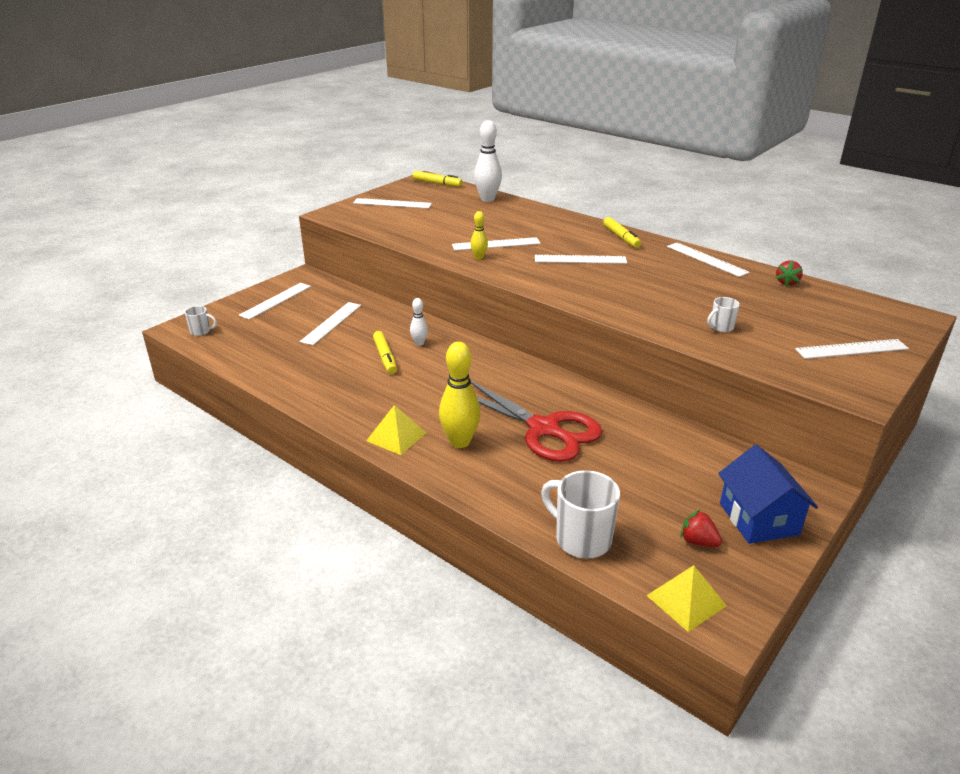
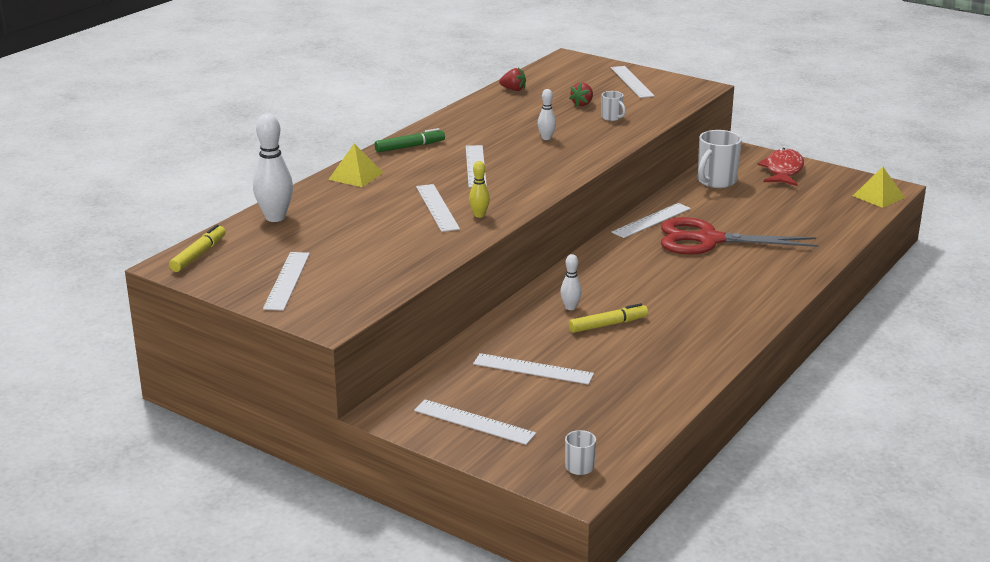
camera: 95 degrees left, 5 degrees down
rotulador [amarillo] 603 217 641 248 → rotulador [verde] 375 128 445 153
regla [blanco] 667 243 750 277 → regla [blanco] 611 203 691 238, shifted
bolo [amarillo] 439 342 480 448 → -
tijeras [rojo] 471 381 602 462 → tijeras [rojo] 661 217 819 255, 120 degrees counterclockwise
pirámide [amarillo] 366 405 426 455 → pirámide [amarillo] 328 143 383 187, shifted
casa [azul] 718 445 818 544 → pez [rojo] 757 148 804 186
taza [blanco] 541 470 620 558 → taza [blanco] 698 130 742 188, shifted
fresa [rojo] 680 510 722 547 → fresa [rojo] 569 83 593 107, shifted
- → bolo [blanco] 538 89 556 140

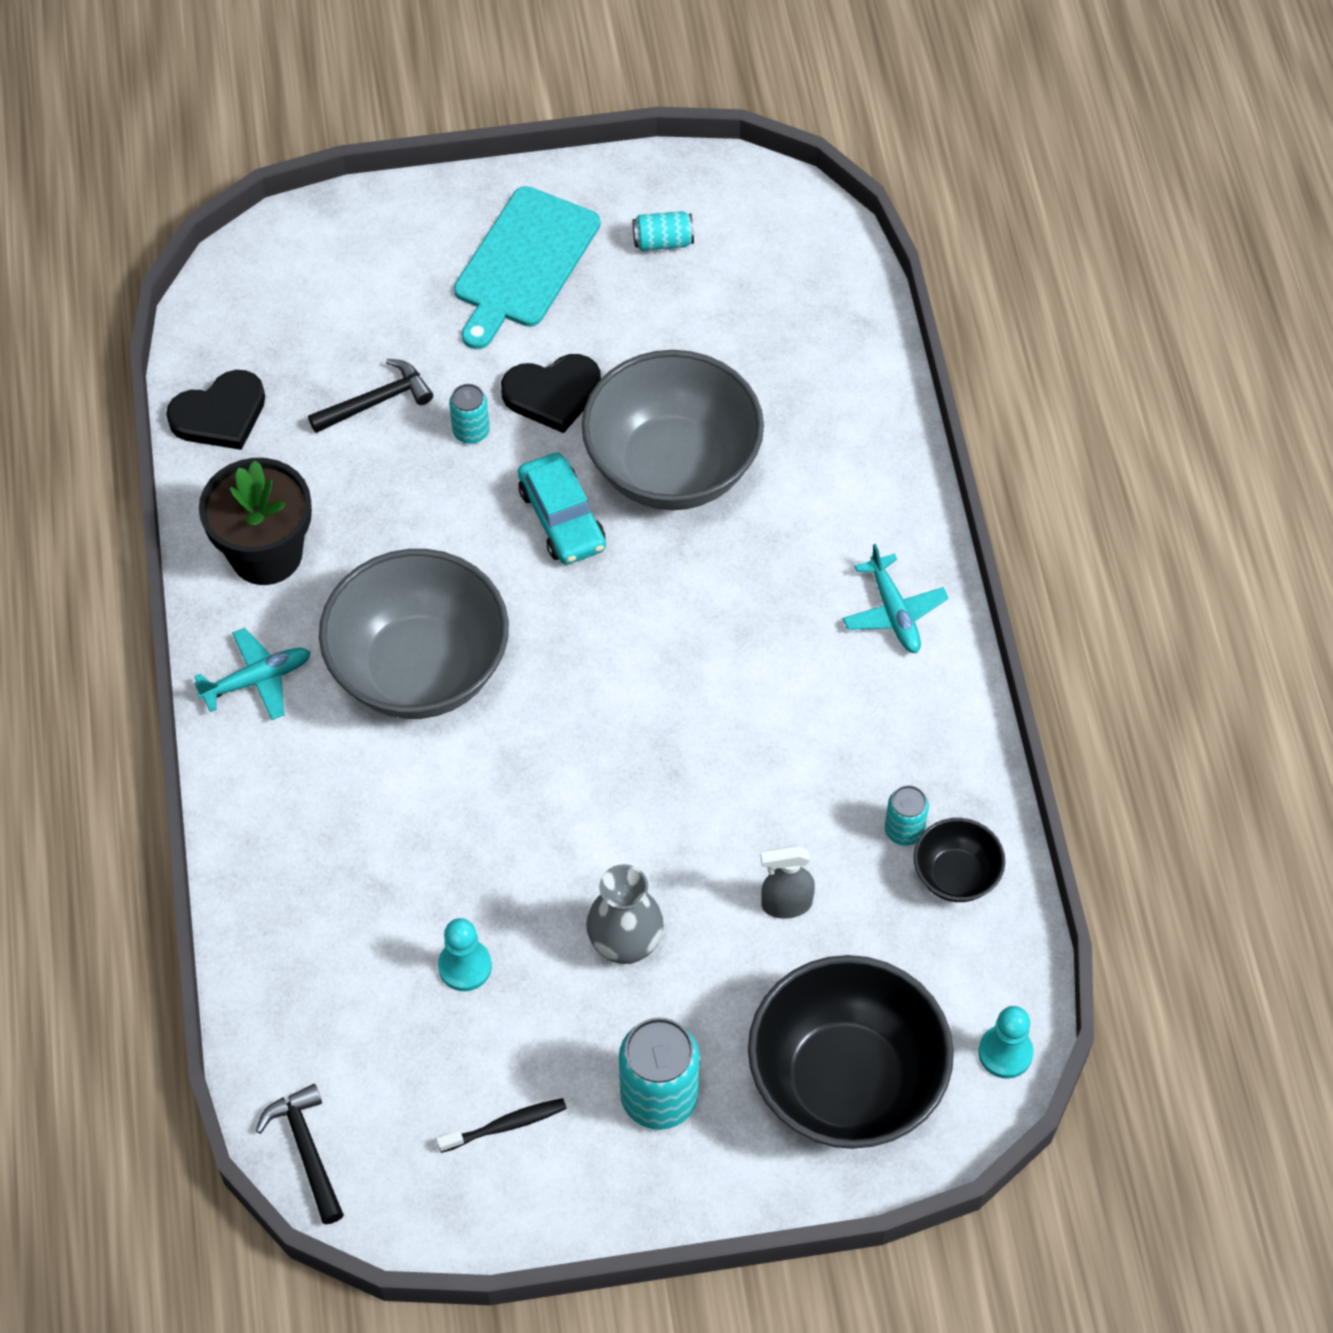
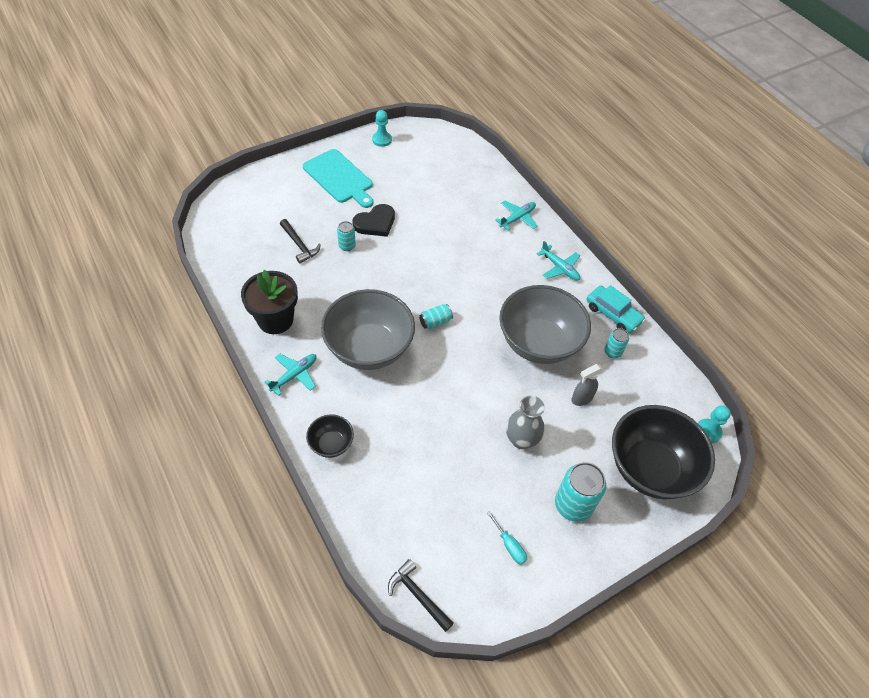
camera: 25 degrees left, 5 degrees down
tabla de cortar [turquesa] 454 186 600 349 → tabla de cortar [turquesa] 303 149 374 208, 45 degrees counterclockwise
lata [turquesa] 632 211 694 251 → lata [turquesa] 419 304 453 329, shifted
cuenco [gris] 582 350 764 510 → cuenco [gris] 499 285 591 364, shifted
martillo [negro] 308 359 433 433 → martillo [negro] 280 219 321 264, 105 degrees clockwise
corazón [negro] 166 370 265 450 → -
coche [turquesa] 518 452 606 565 → coche [turquesa] 587 285 645 333, shifted
cuenco [negro] 914 818 1005 902 → cuenco [negro] 306 414 354 458, shifted
peón [turquesa] 438 918 492 991 → peón [turquesa] 372 110 392 147, shifted
cepillo de dientes [negro] 436 1098 567 1153 → destornillador [turquesa] 487 511 527 565
- → avión [turquesa] 495 201 538 231

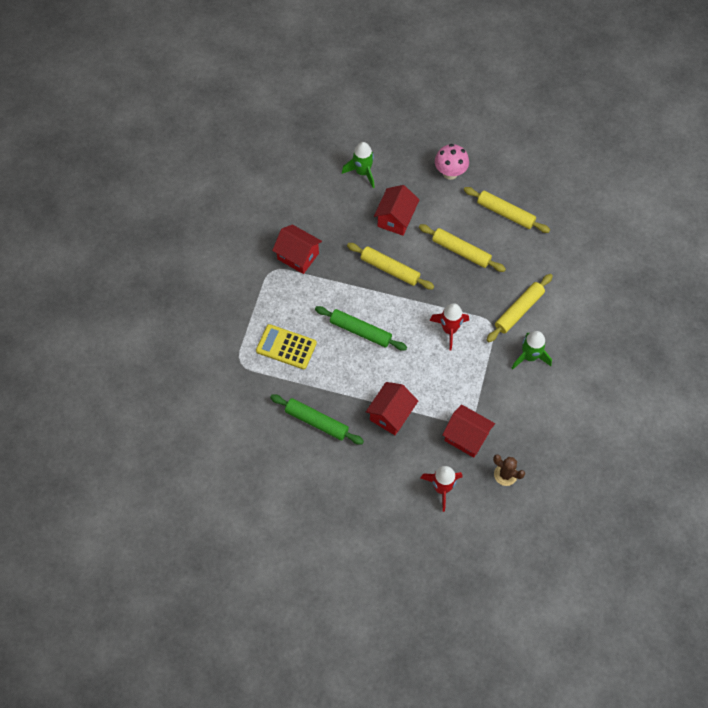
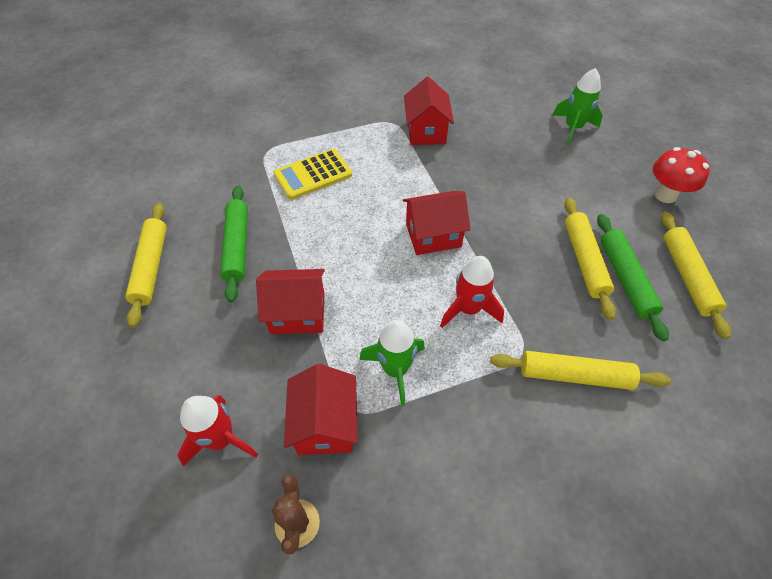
camera: 55 degrees right, 10 degrees down
seta [rosa] 435 144 469 180 → seta [rojo] 653 147 710 203
casa [rojo] 374 185 419 236 → casa [rojo] 403 191 471 255, shifted
rodillo [amarillo] 347 243 435 290 → rodillo [amarillo] 125 203 167 328, shifted
rodillo [verde] 315 306 407 351 → rodillo [verde] 597 214 669 341, shifted
calculadora [amarillo] 256 324 317 369 → calculadora [amarillo] 273 149 352 200, 105 degrees counterclockwise
cohete [verde] 512 331 552 370 → cohete [verde] 359 320 425 406, shifted

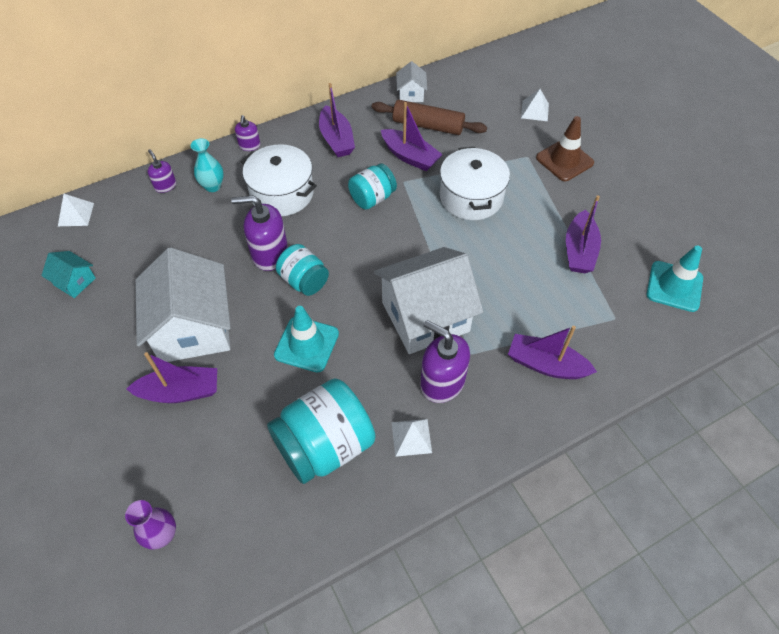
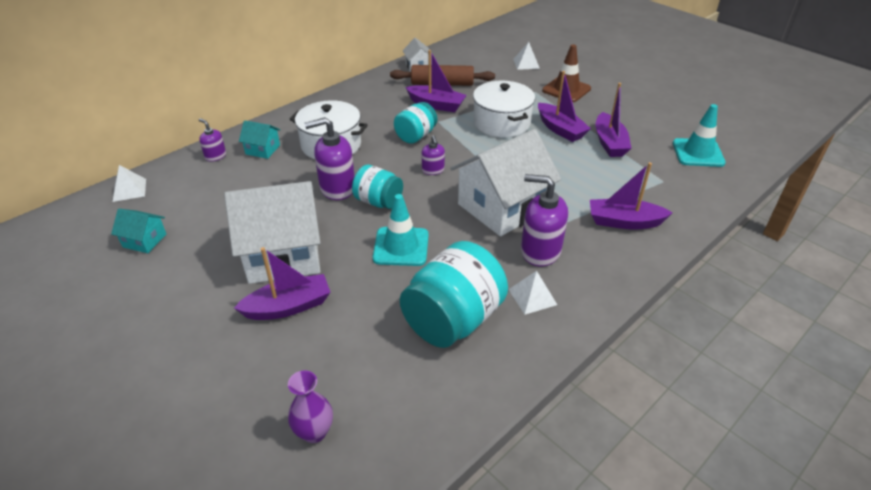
camera: 15 degrees left, 15 degrees down
barco [morado] 319 83 355 157 → barco [morado] 538 71 591 142, shifted
dispensador de jabón [morado] 235 115 260 151 → dispensador de jabón [morado] 422 135 445 175, shifted
florero [turquesa] 191 138 224 192 → casa [turquesa] 239 120 280 159
casa [blanco] 135 247 231 362 → casa [blanco] 224 181 321 284, 75 degrees counterclockwise

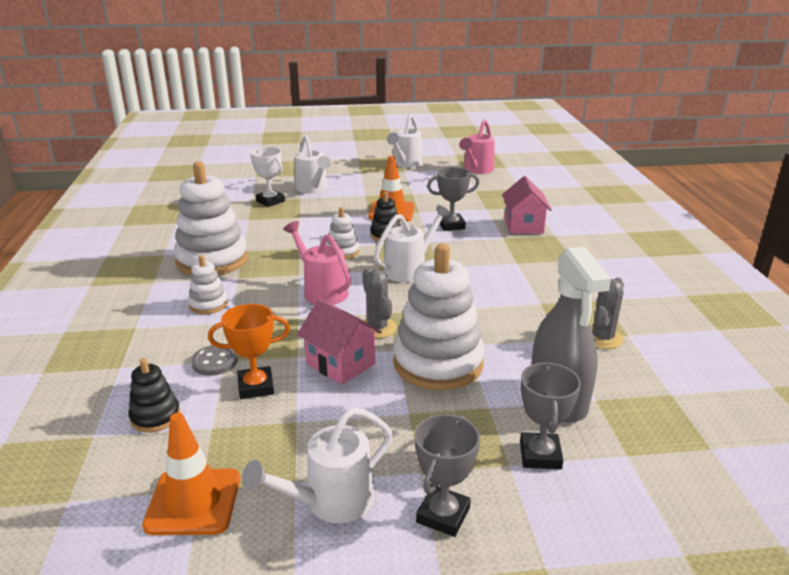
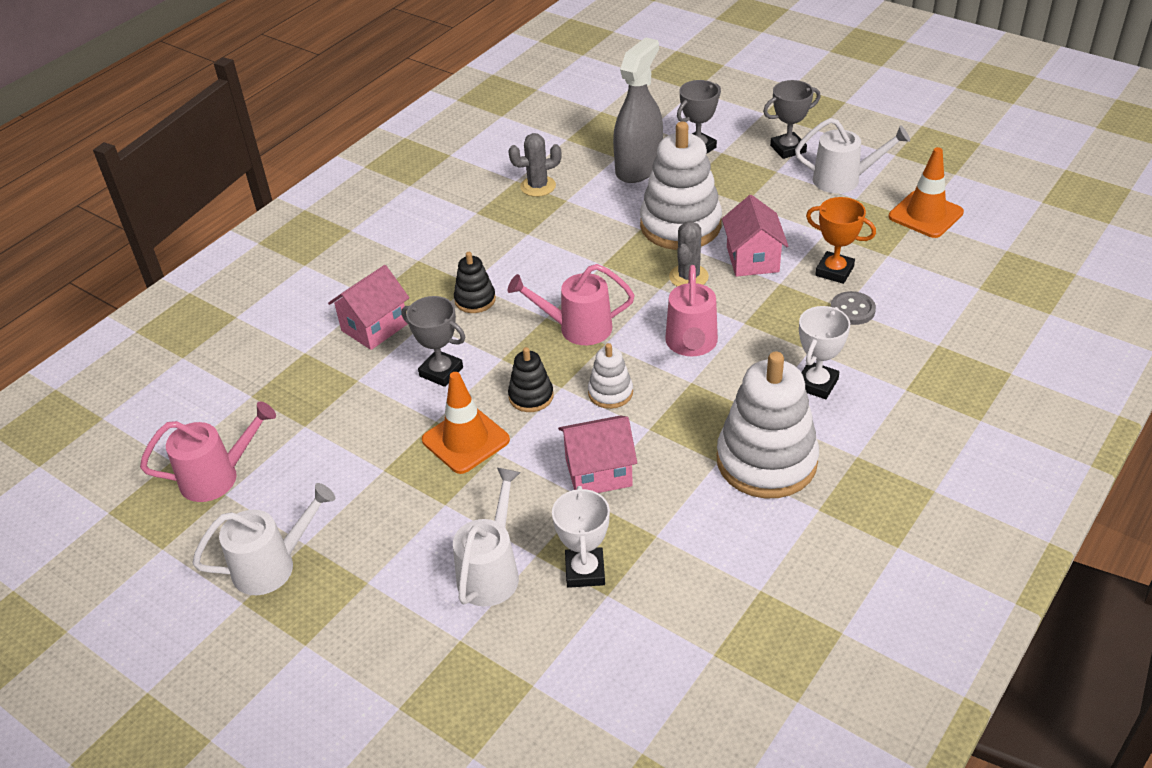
camera: 135 degrees left, 15 degrees up
regadera [blanco] 374 205 451 283 → regadera [rosa] 508 264 634 345
juguete apilable [blanco] 188 255 228 314 → trofeo [blanco] 799 306 850 399
juguete apilable [negro] 128 358 180 433 → juguete apilable [negro] 454 252 496 313, shifted
- → casa [rosa] 558 415 637 493

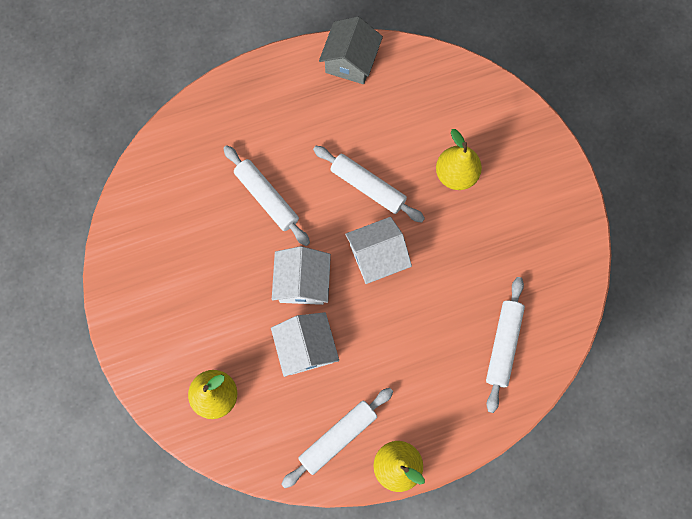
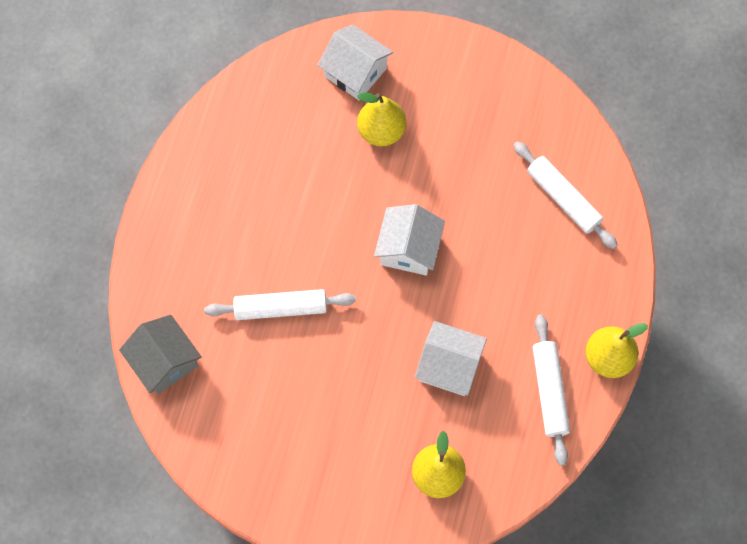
camera: 55 degrees left, 5 degrees down
casa [gris] 319 16 383 84 → casa [gris] 119 315 202 394, shifted
rodillo [blanco] 313 146 425 223 → -
casa [blanco] 272 246 331 305 → casa [blanco] 317 25 393 101, shifted

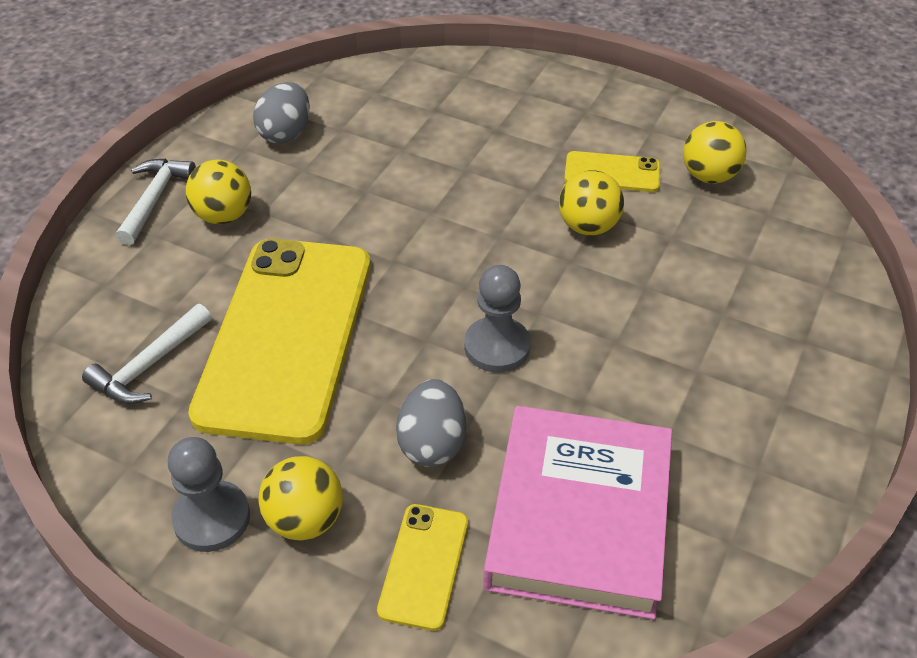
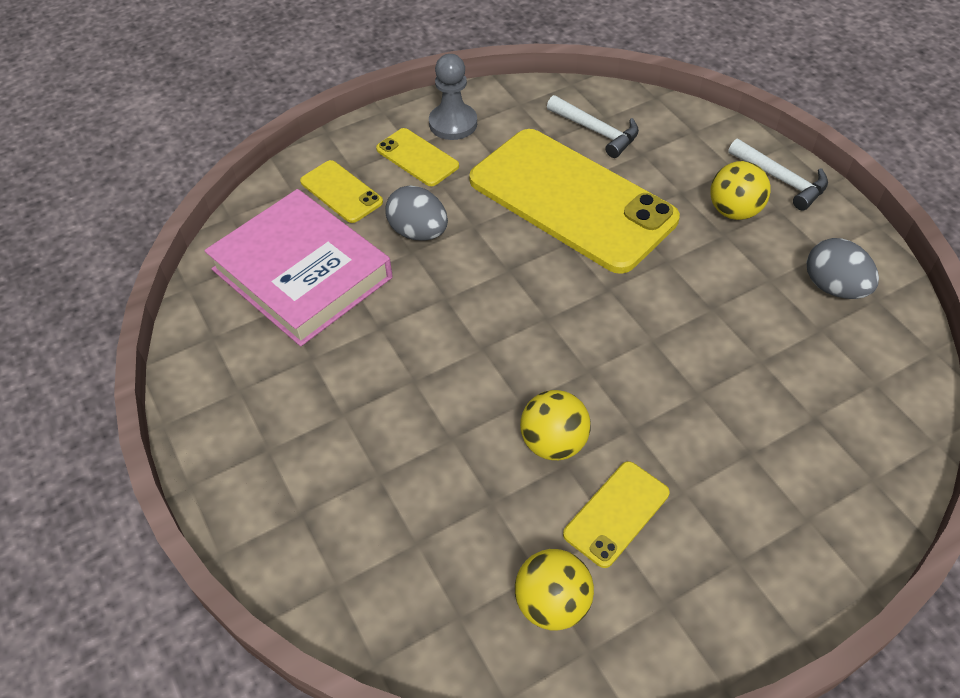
camera: 125 degrees right, 5 degrees up
peón [gris] 464 265 531 373 → -
martillo [blanco] 82 304 212 404 → martillo [blanco] 547 95 639 158, 150 degrees clockwise
pelota [amarillo] 258 456 343 541 → móvil [amarillo] 376 128 459 186

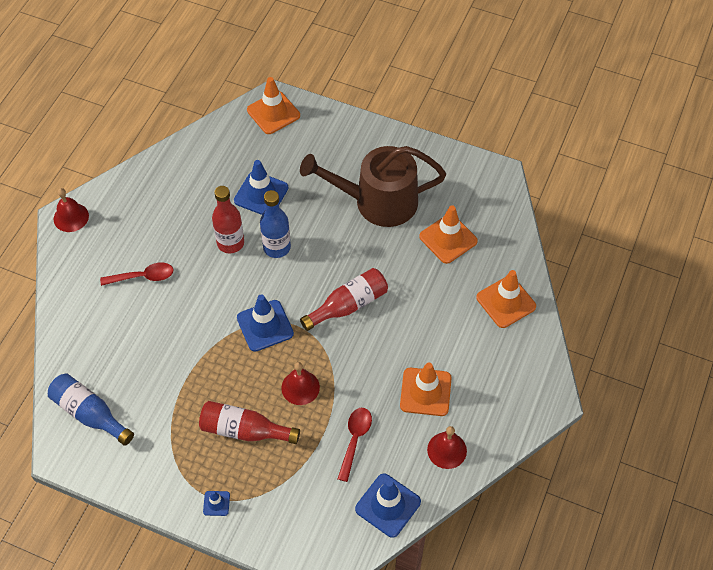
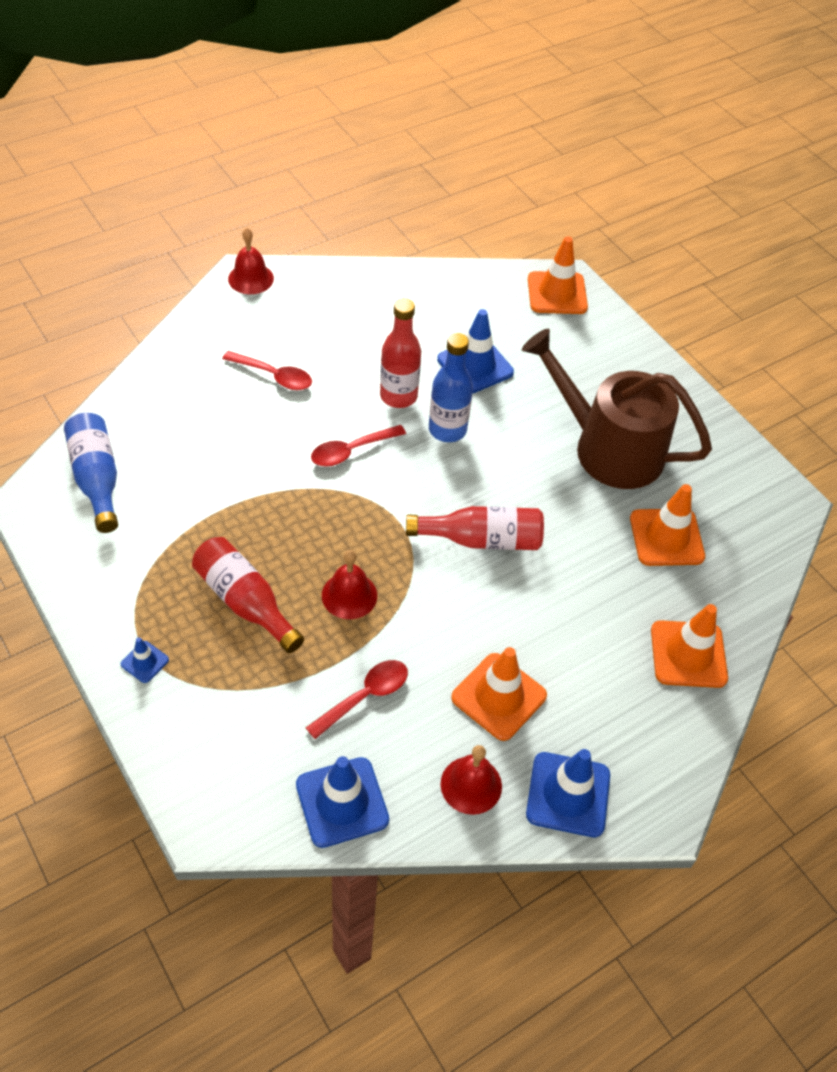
camera: 30 degrees right, 5 degrees down
cono de tráfico [azul] 237 294 294 352 → cono de tráfico [azul] 526 749 610 837, shifted
- → cuchara [rojo] 311 425 406 467

